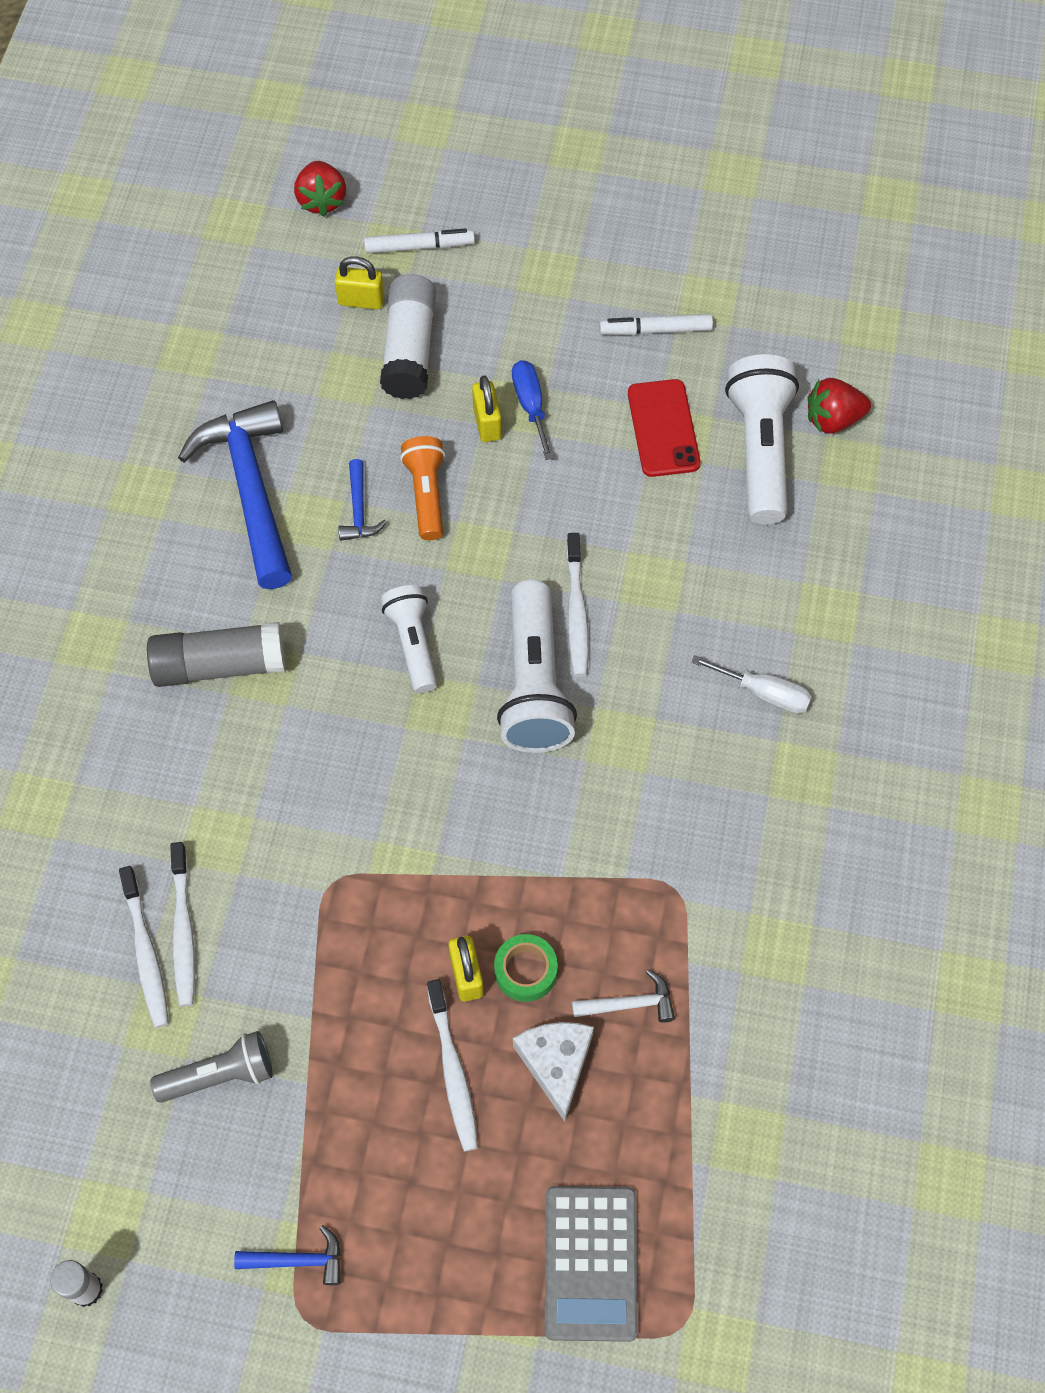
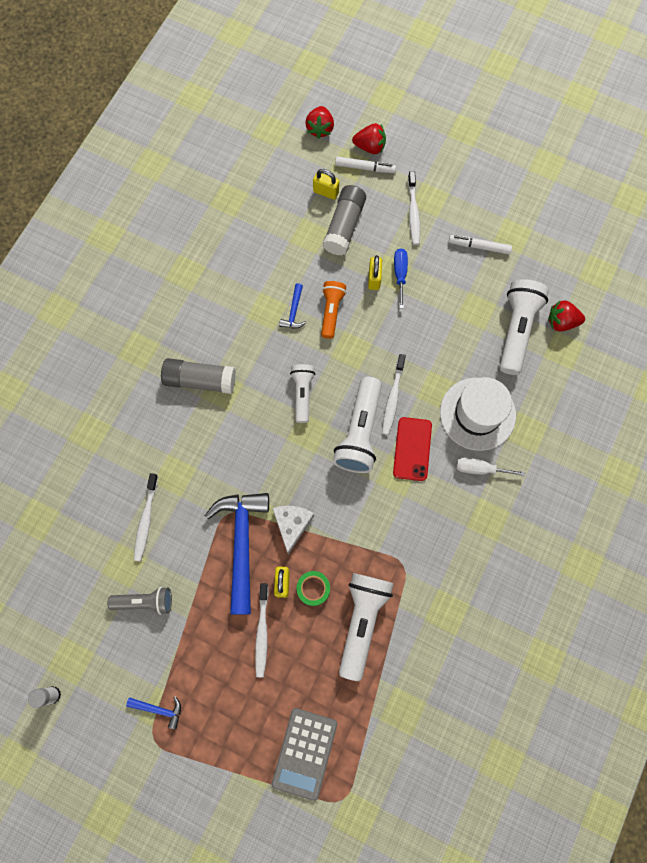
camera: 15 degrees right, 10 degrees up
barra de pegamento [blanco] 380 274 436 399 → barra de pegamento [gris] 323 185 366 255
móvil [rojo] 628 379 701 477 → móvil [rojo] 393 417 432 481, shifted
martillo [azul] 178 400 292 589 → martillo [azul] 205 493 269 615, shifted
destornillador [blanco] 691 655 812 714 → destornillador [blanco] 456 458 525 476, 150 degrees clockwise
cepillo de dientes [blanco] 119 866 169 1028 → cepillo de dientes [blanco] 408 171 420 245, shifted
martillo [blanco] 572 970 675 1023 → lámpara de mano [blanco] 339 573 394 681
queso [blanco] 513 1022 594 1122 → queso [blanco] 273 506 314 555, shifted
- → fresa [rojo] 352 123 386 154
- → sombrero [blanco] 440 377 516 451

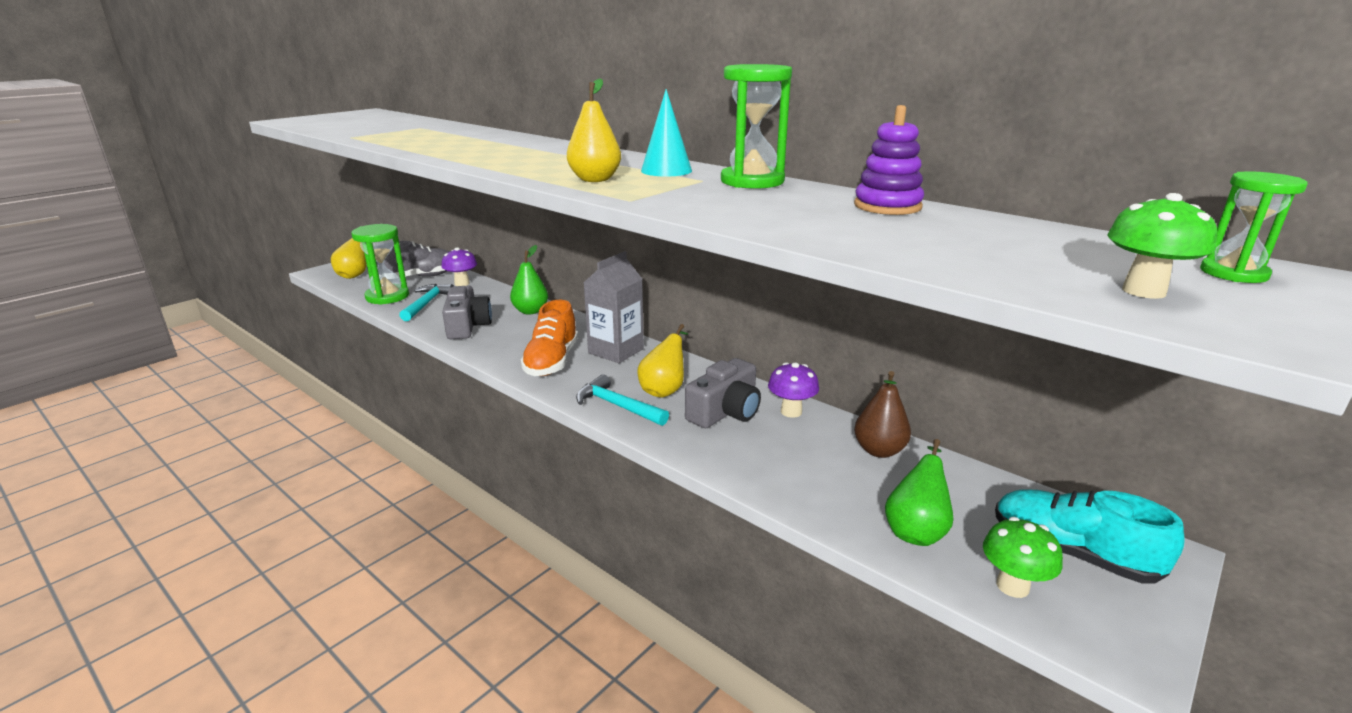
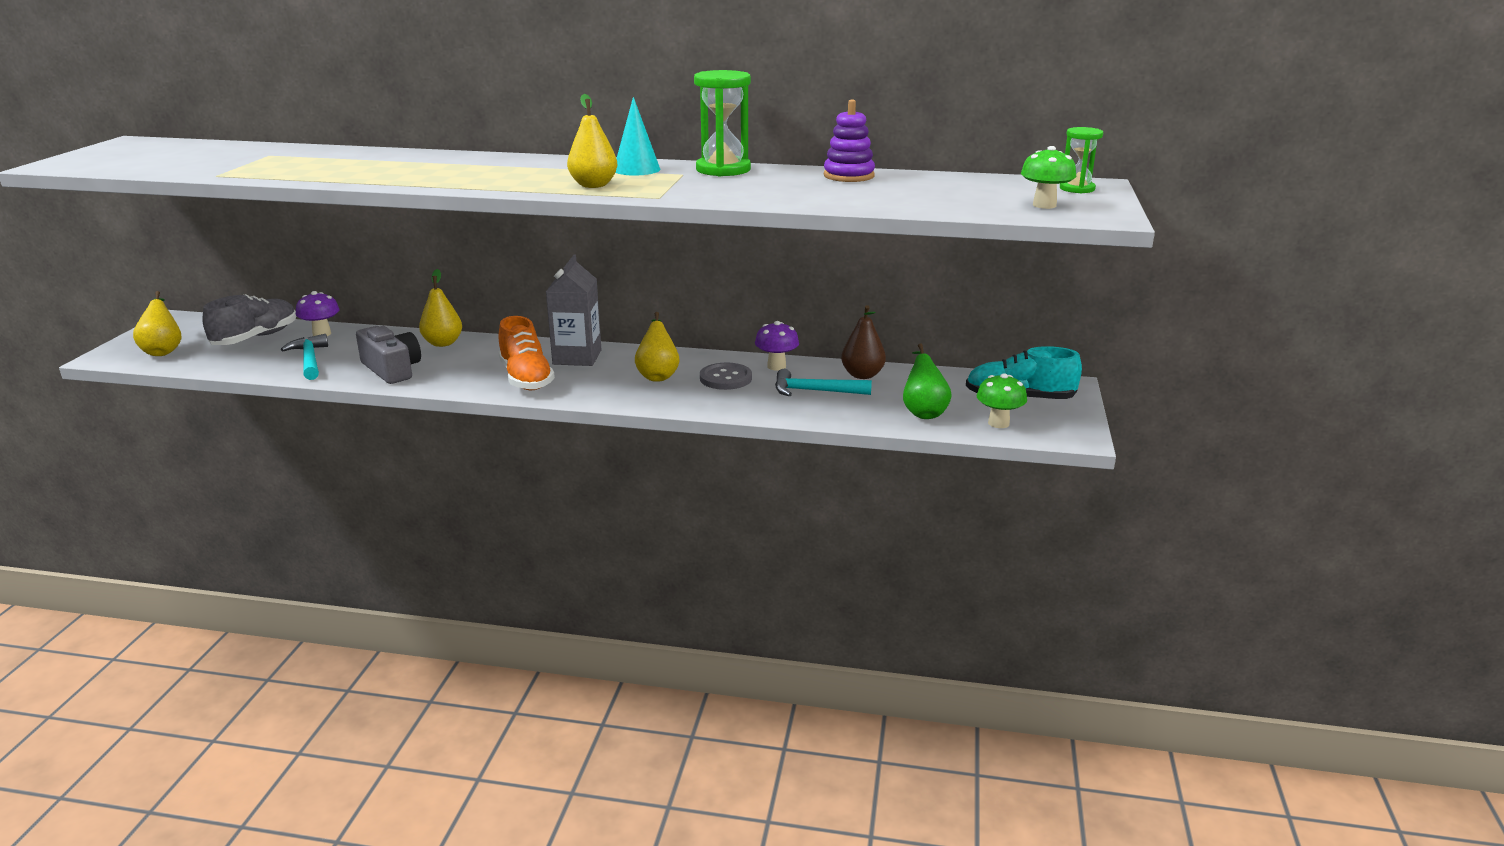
camera: 30 degrees left, 0 degrees up
reloj de arena [verde] 351 224 409 305 → -
pera [verde] 510 245 548 314 → pera [amarillo] 419 269 462 347
cámara [gris] 685 358 761 428 → botón [gris] 700 363 752 390
martillo [turquesa] 576 374 669 426 → martillo [turquesa] 775 369 872 396, shifted

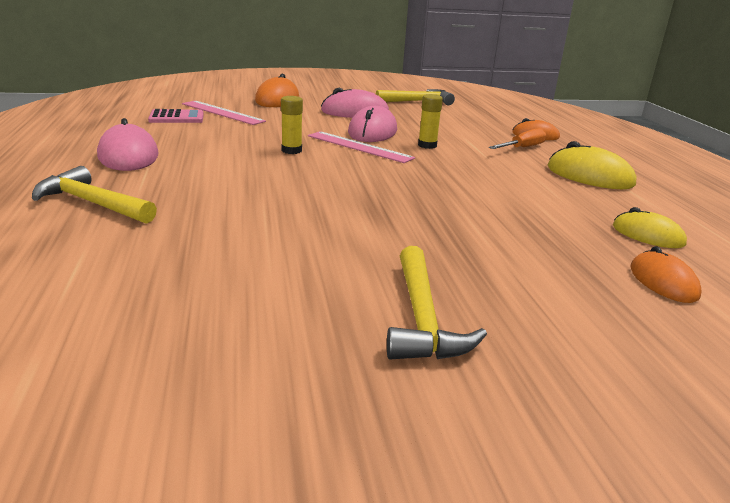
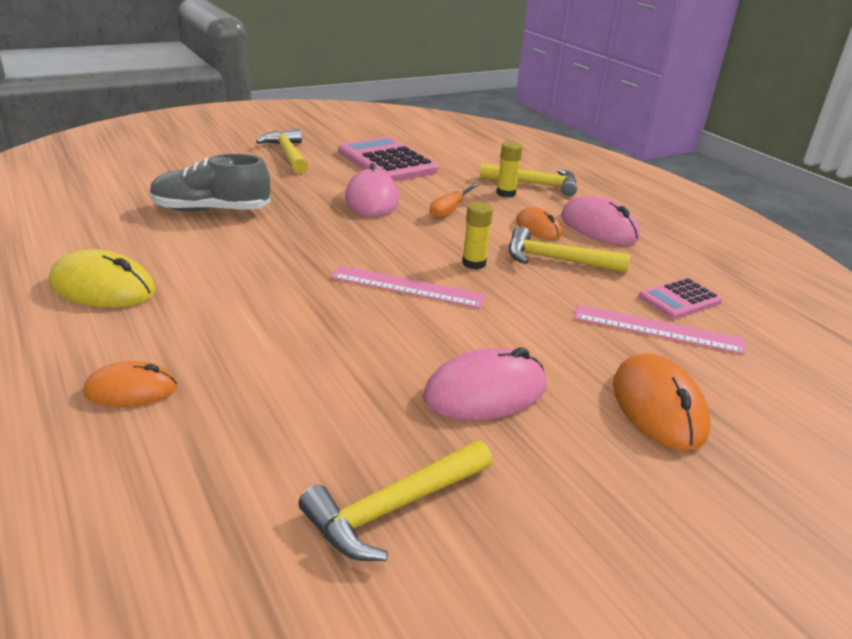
camera: 160 degrees right, 5 degrees up
barra de pegamento [amarillo] 418 94 443 149 → barra de pegamento [amarillo] 496 141 523 197, shifted
ratón [rosa] 348 106 397 142 → ratón [rosa] 345 163 399 217, shifted
destornillador [naranja] 489 128 546 149 → destornillador [naranja] 429 183 480 219, shifted
ratón [amarillo] 613 207 687 248 → -
ratón [naranja] 630 246 701 303 → ratón [naranja] 516 207 562 240, shifted
- → calculadora [rosa] 338 137 439 182
- → zapato [gris] 150 154 271 211
- → martillo [amarillo] 509 226 630 273

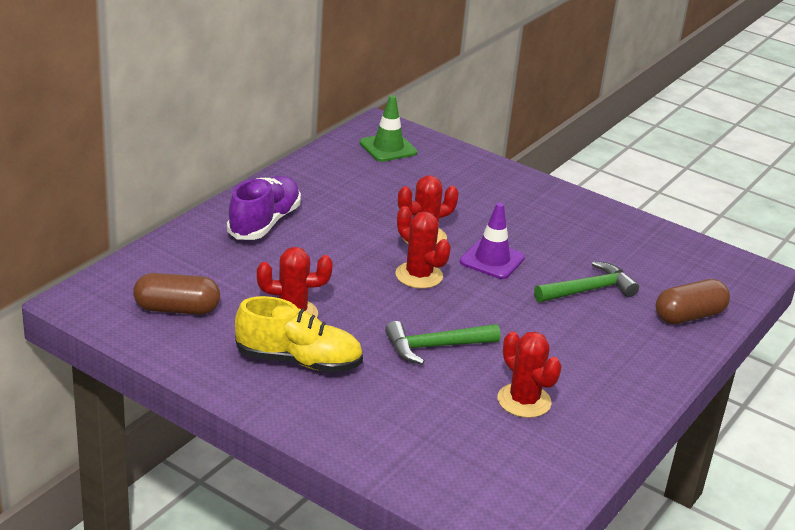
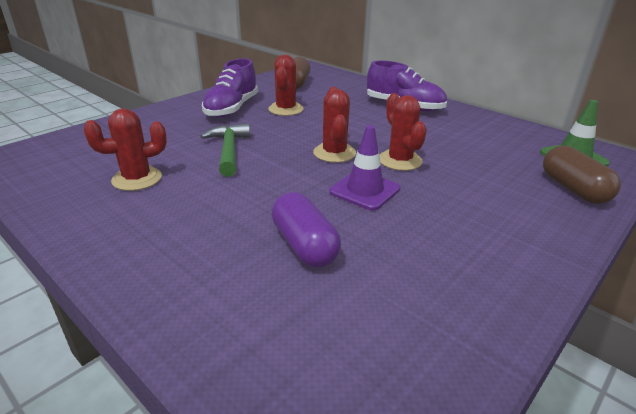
camera: 100 degrees right, 0 degrees up
cactus [rojo] 395 206 451 289 → cactus [rojo] 313 87 356 163, 60 degrees counterclockwise
martillo [verde] 534 261 639 302 → cápsula [morado] 272 192 341 267
cápsula [marrón] 656 279 730 324 → cápsula [marrón] 543 146 621 204, shifted
zapato [amarillo] 235 296 363 373 → zapato [morado] 202 58 258 118

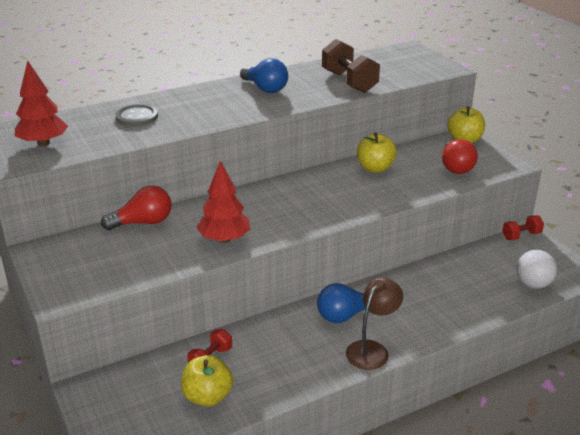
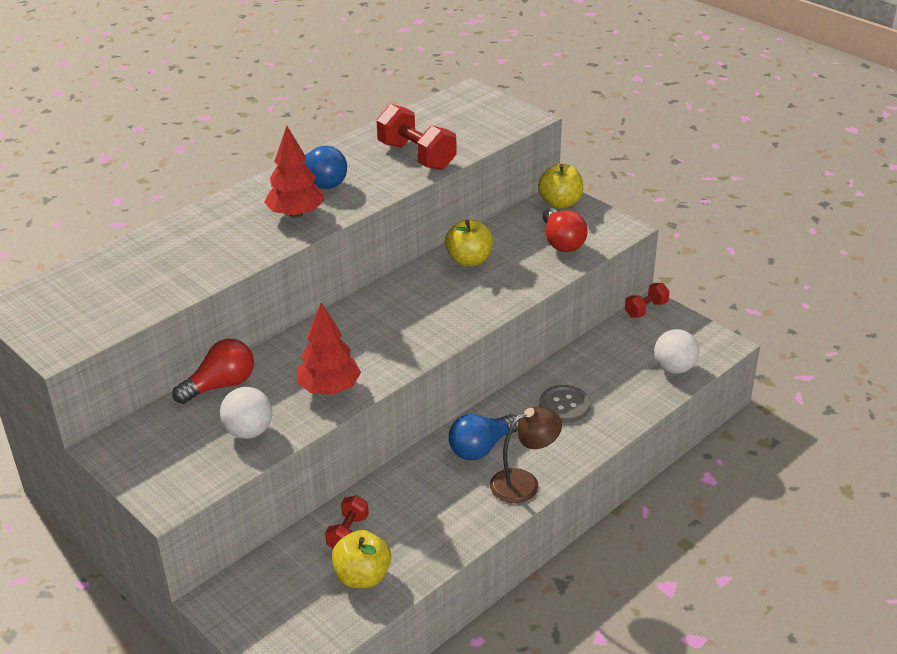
camera: 15 degrees left, 5 degrees up
mancuerna [marrón] 322 39 380 93 → mancuerna [rojo] 376 104 457 170
árbol [rojo] 15 61 68 146 → árbol [rojo] 264 126 325 218, shifted
botón [gris] 115 104 158 127 → botón [gris] 540 385 590 423, shifted
lámpara [marrón] 346 277 403 370 → lámpara [marrón] 490 406 562 503, 45 degrees clockwise
- → pelota [blanco] 220 387 272 439

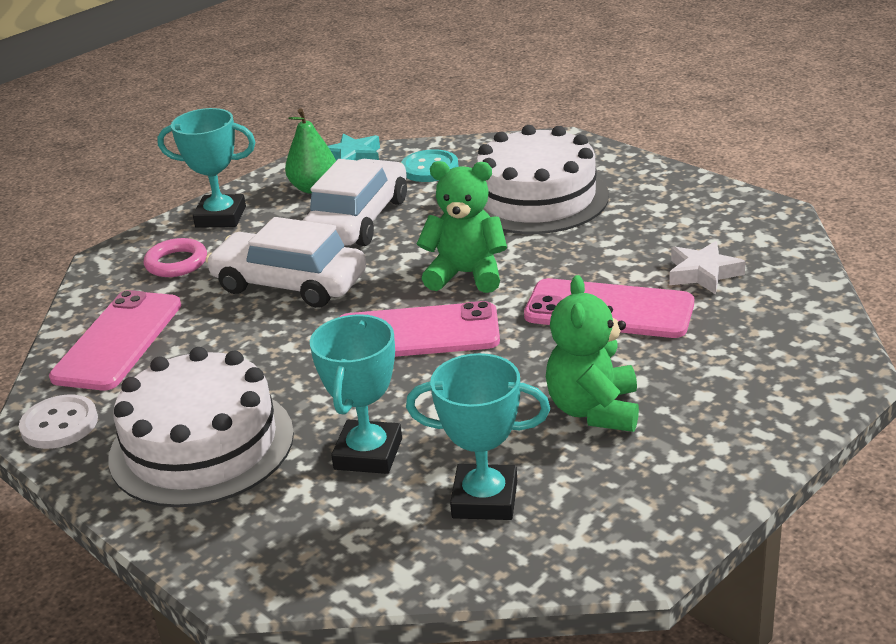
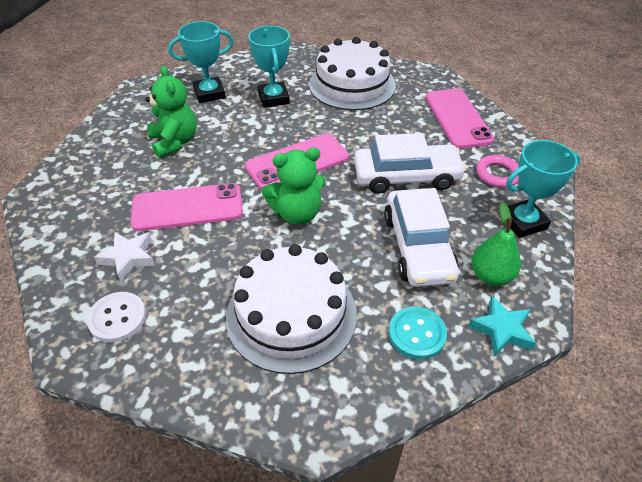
camera: 150 degrees right, 15 degrees up
botón [blanco] 19 394 98 449 → botón [blanco] 87 292 146 343, shifted

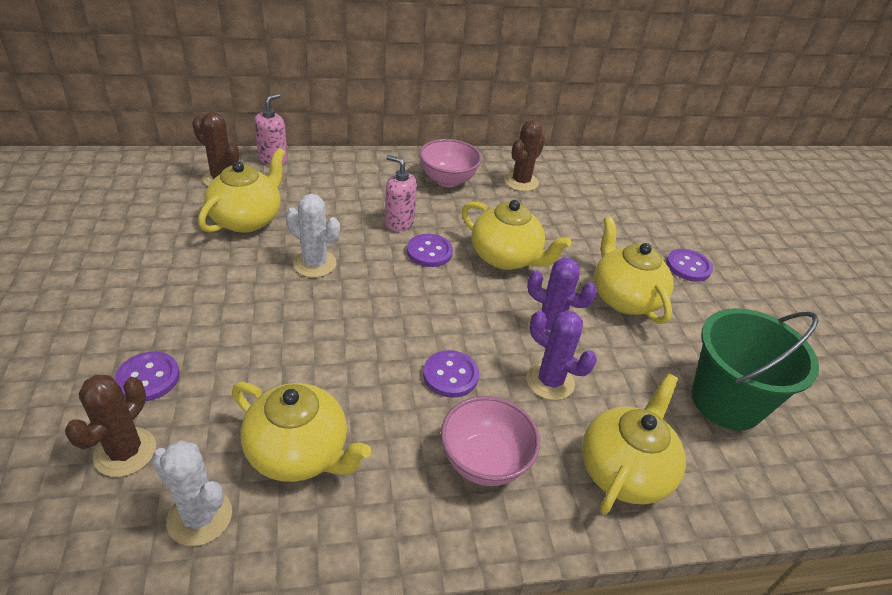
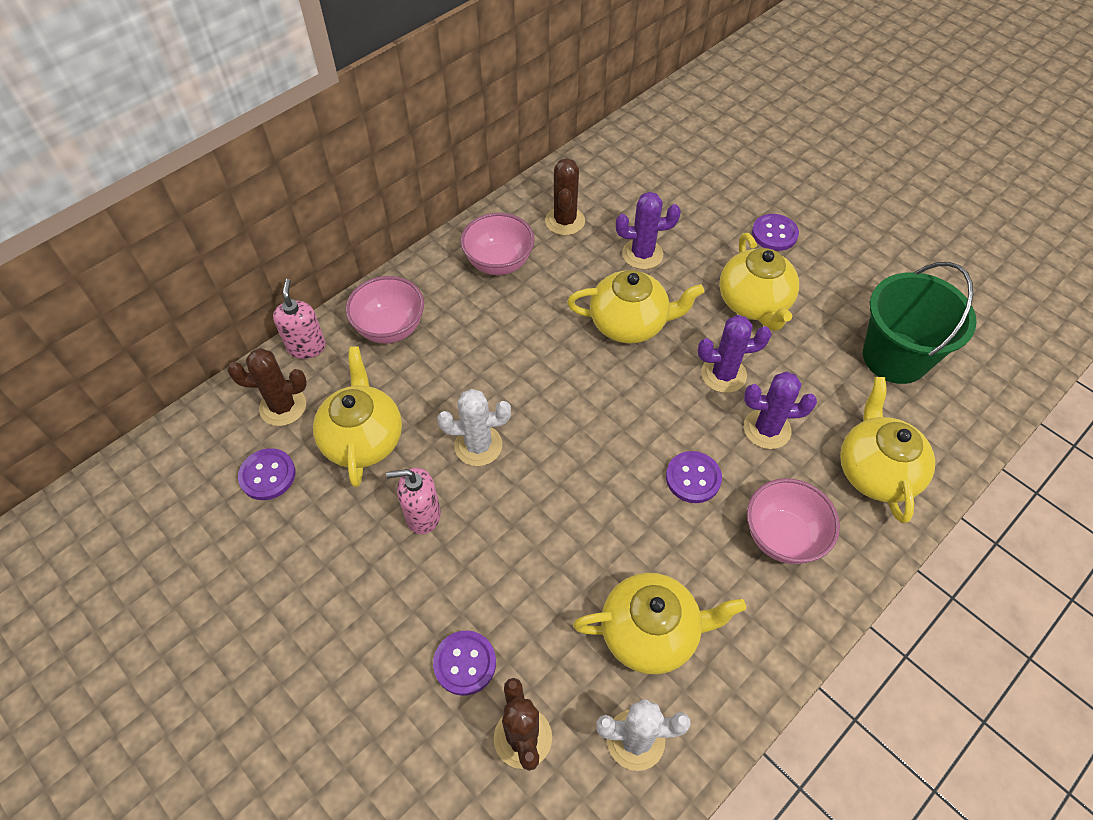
camera: 30 degrees left, 15 degrees up
dispensador de jabón [rosa] 385 155 417 231 → dispensador de jabón [rosa] 386 468 441 534, shifted
tetera [amarillo] 594 217 674 324 → tetera [amarillo] 719 233 799 331, 135 degrees counterclockwise
botón [morado] 407 234 453 267 → botón [morado] 238 448 296 500, shifted
- → cactus [morado] 616 192 681 269
- → cuenco [rosa] 346 276 424 344

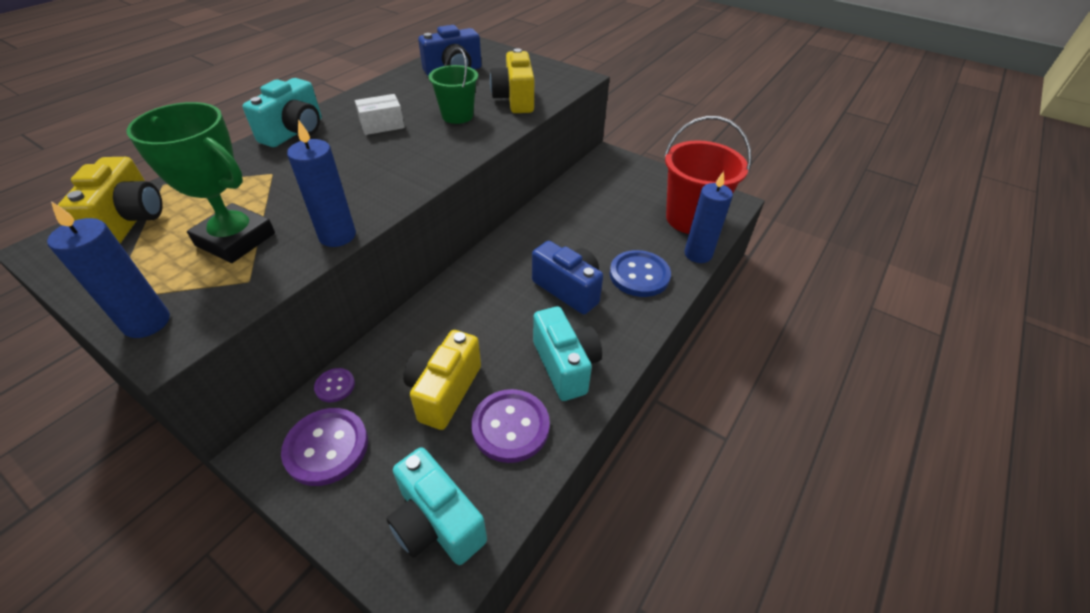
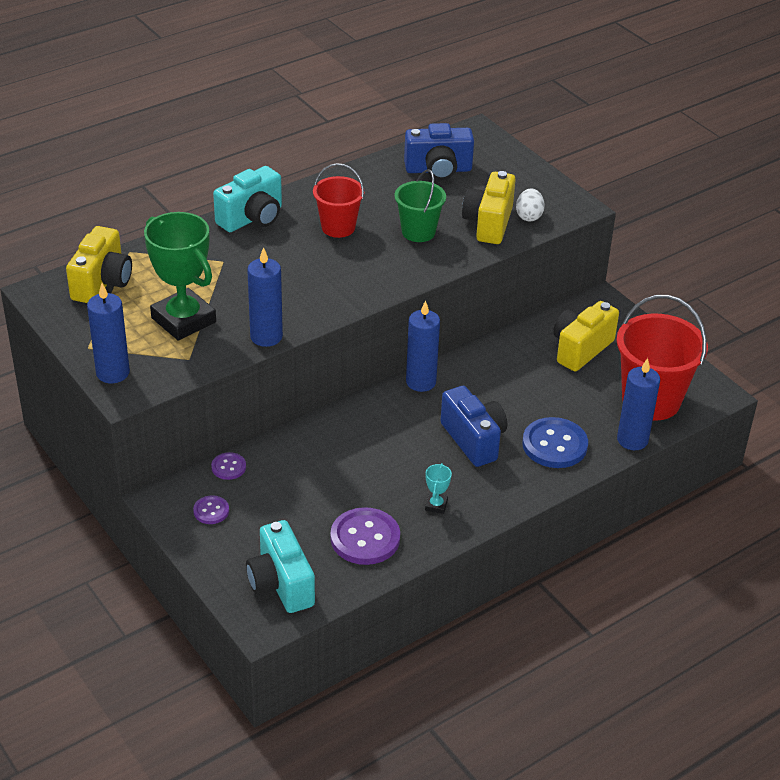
camera: 20 degrees right, 5 degrees down
caja [blanco] 355 94 405 135 → balde [rojo] 313 163 365 238
cámara [turquesa] 533 306 602 401 → trofeo [turquesa] 425 463 452 514
cámara [amarillo] 403 330 481 430 → cámara [amarillo] 553 301 619 372, shifted
botón [morado] 281 408 368 486 → botón [morado] 193 495 229 524, x0.52
- → huevo [blanco] 516 189 545 221
- → vela [azul] 406 300 440 392

